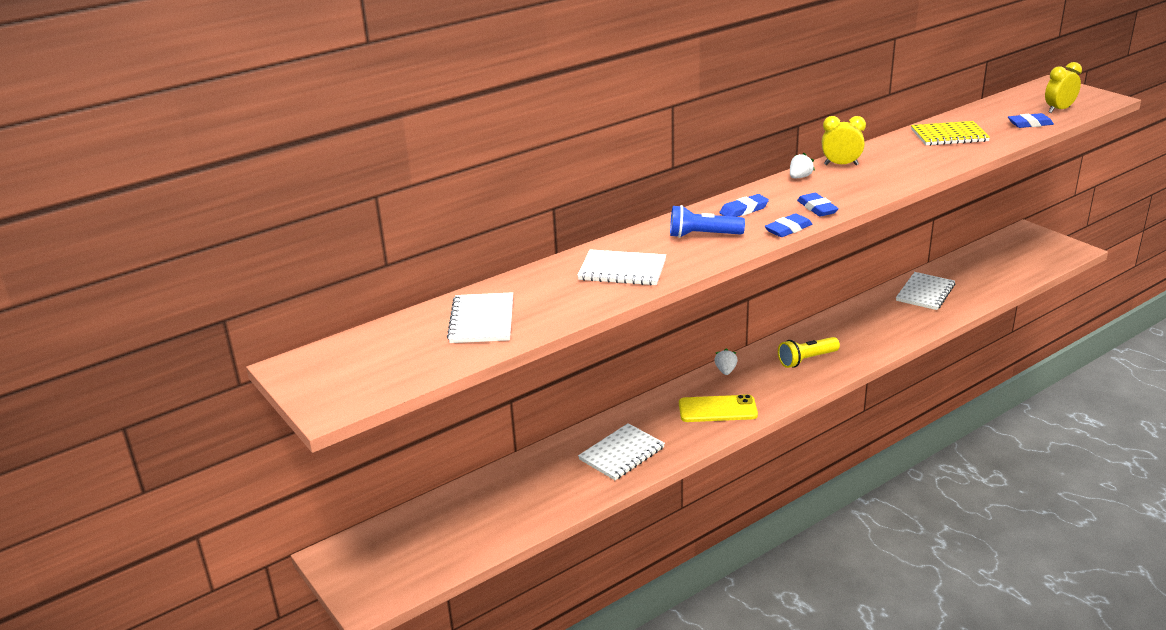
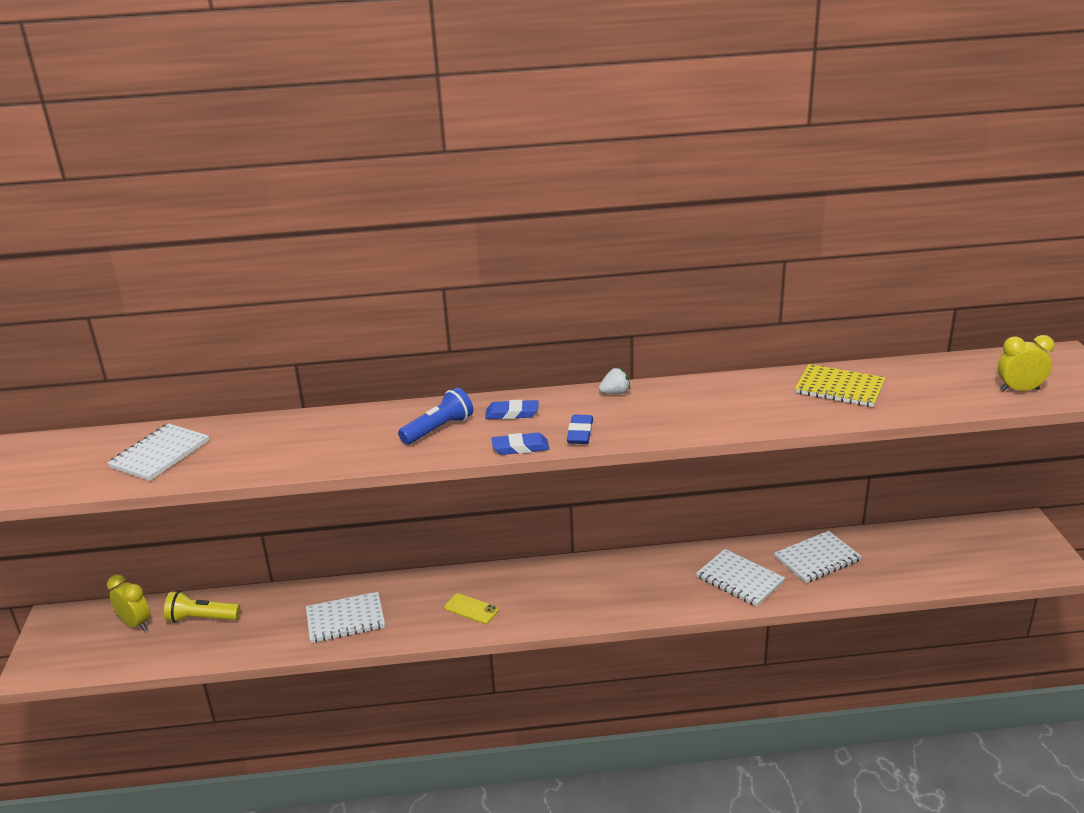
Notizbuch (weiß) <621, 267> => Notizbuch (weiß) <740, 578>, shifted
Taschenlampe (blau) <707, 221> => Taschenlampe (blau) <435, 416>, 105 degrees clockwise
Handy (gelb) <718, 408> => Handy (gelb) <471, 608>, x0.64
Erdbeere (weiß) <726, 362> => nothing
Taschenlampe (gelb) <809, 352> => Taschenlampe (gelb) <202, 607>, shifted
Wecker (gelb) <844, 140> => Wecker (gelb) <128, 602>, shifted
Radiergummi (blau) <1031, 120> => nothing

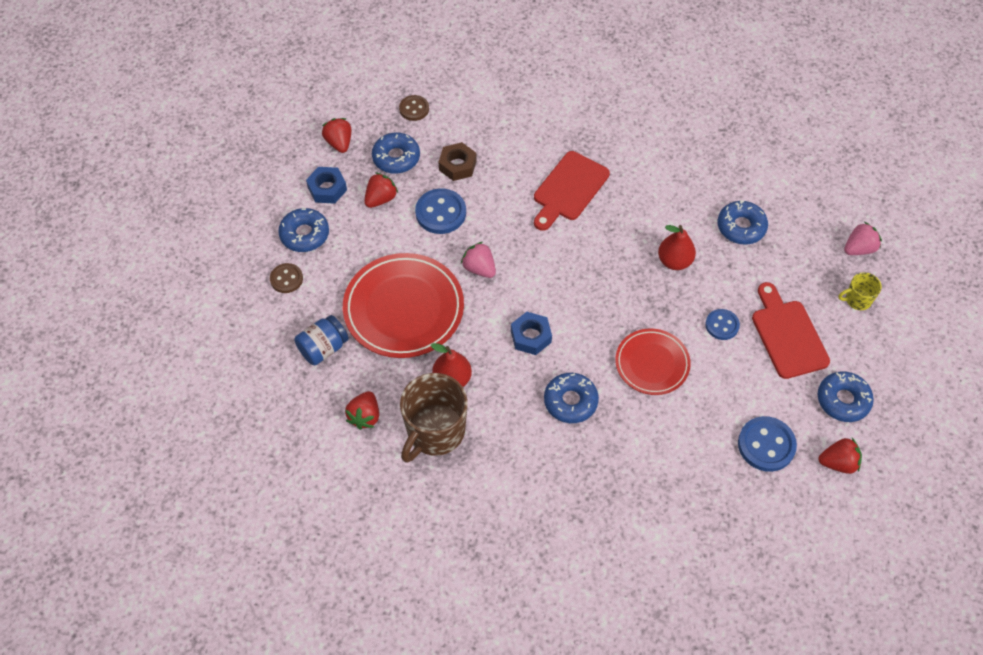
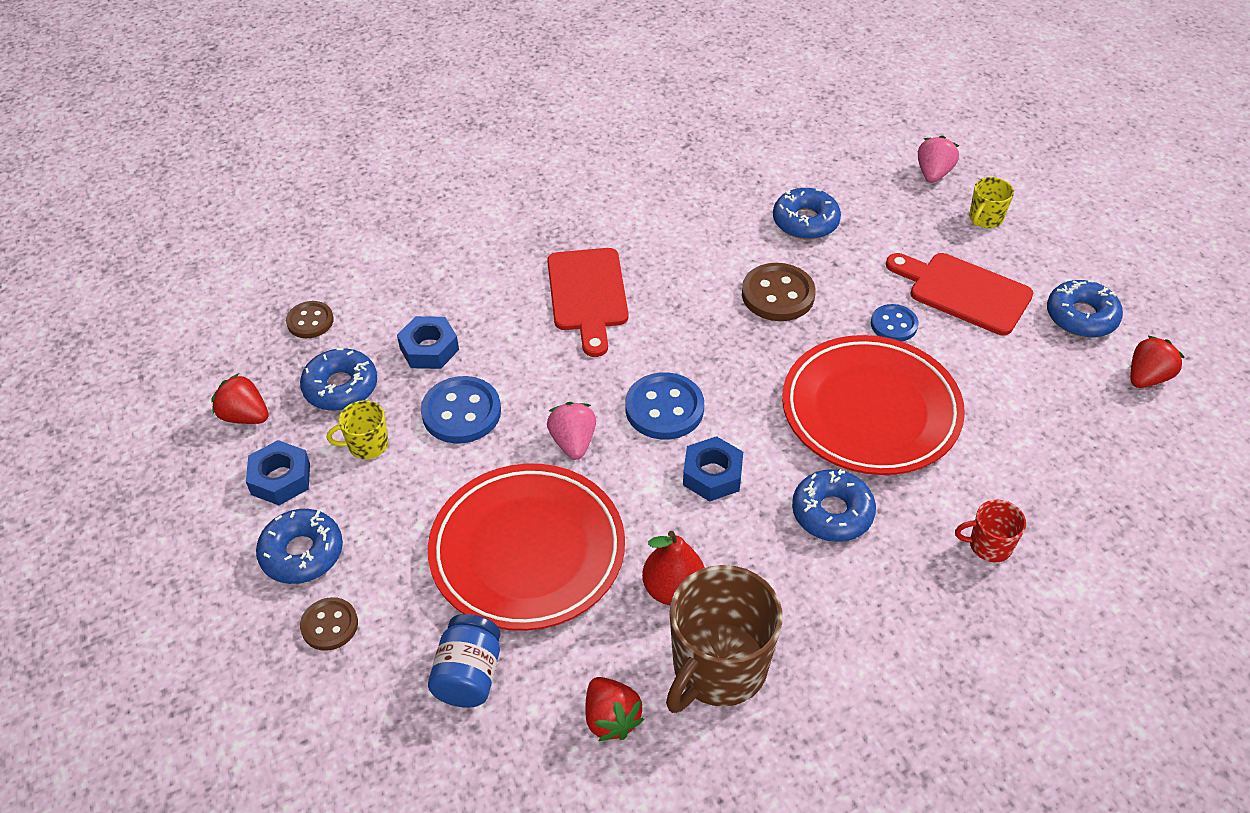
Erdbeere (rot) <381, 190> => Tasse (gelb) <357, 429>
Tasse (braun) <434, 418> => Tasse (braun) <724, 639>, 45 degrees clockwise
Sechskantmutter (braun) <457, 161> => Sechskantmutter (blau) <428, 342>
Erdbeere (rosa) <478, 260> => Erdbeere (rosa) <571, 431>, 75 degrees clockwise
Teller (rot) <653, 361> => Teller (rot) <873, 405>, x1.66
Birne (rot) <677, 247> => Knopf (braun) <779, 292>
Knopf (blau) <767, 444> => Knopf (blau) <664, 406>, shifted
nothing => Tasse (rot) <990, 530>

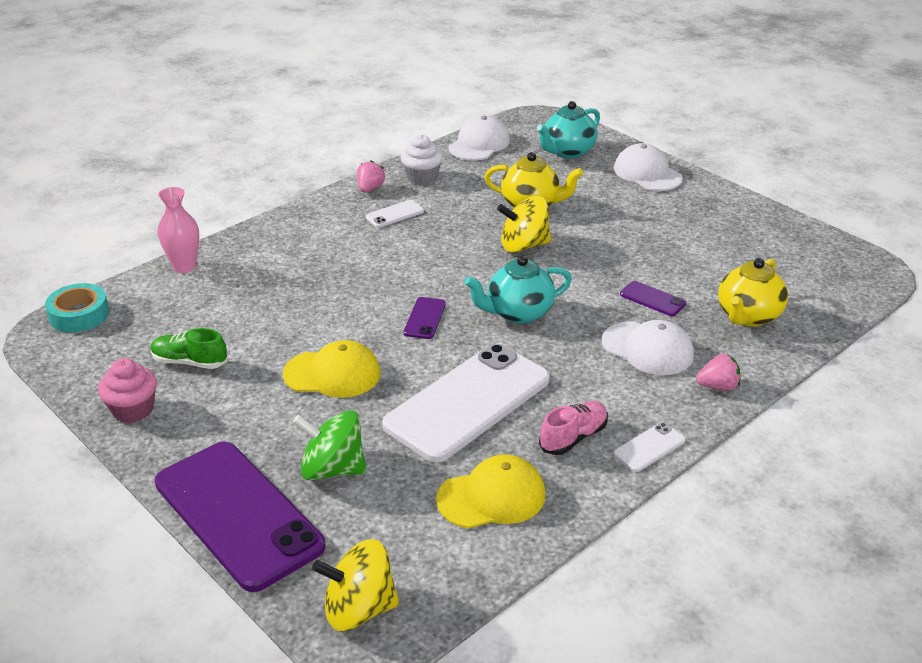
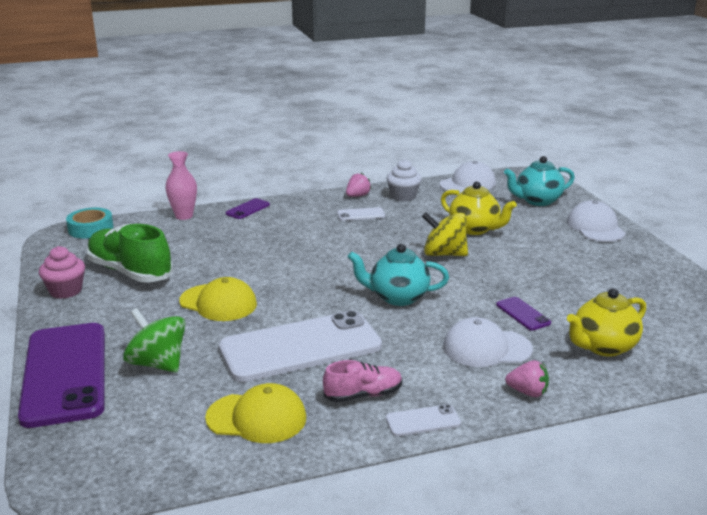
Schuh (grün) <188, 348> => Schuh (grün) <130, 253>, x1.77
Kreisel (gelb) <355, 585> => nothing
Handy (lila) <425, 318> => Handy (lila) <247, 208>, shifted
Kappe (weiß) <648, 347> => Kappe (weiß) <488, 342>, 120 degrees clockwise

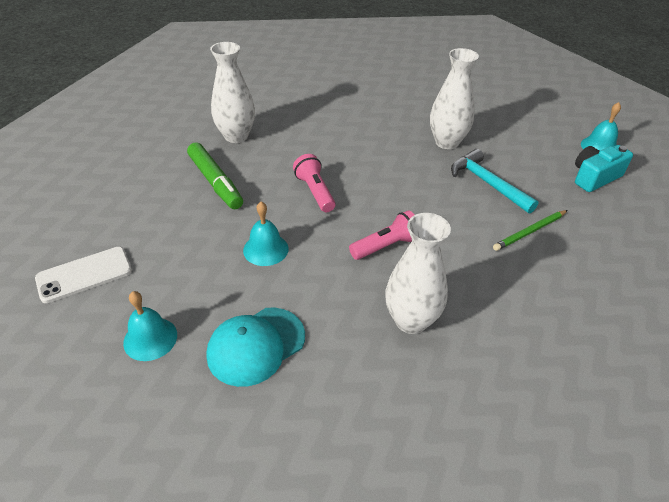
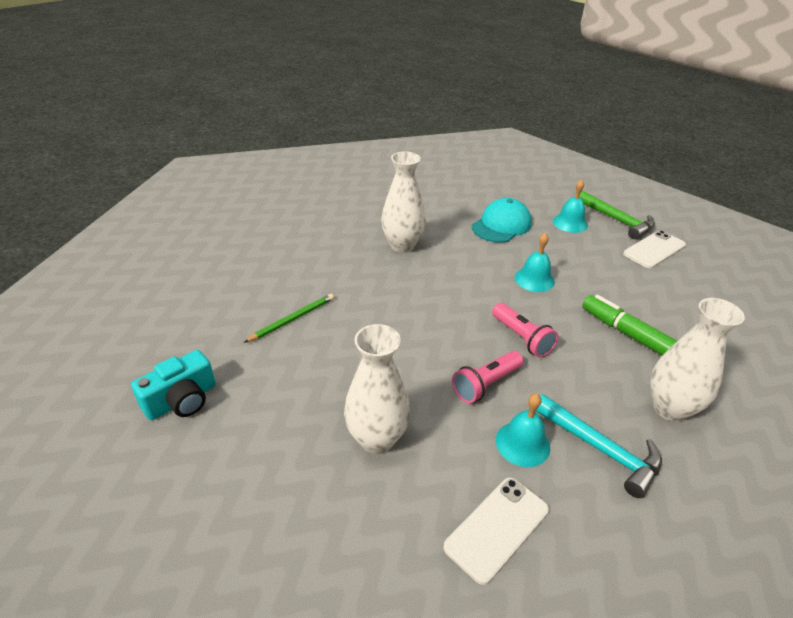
Taschenlampe (rosa) <382, 235> => Taschenlampe (rosa) <487, 377>, shifted
Hammer (türkis) <495, 181> => Hammer (türkis) <598, 446>, shifted
Glocke (türkis) <601, 126> => Glocke (türkis) <523, 430>, shifted
nothing => Handy (weiß) <496, 531>
nothing => Hammer (grün) <617, 214>

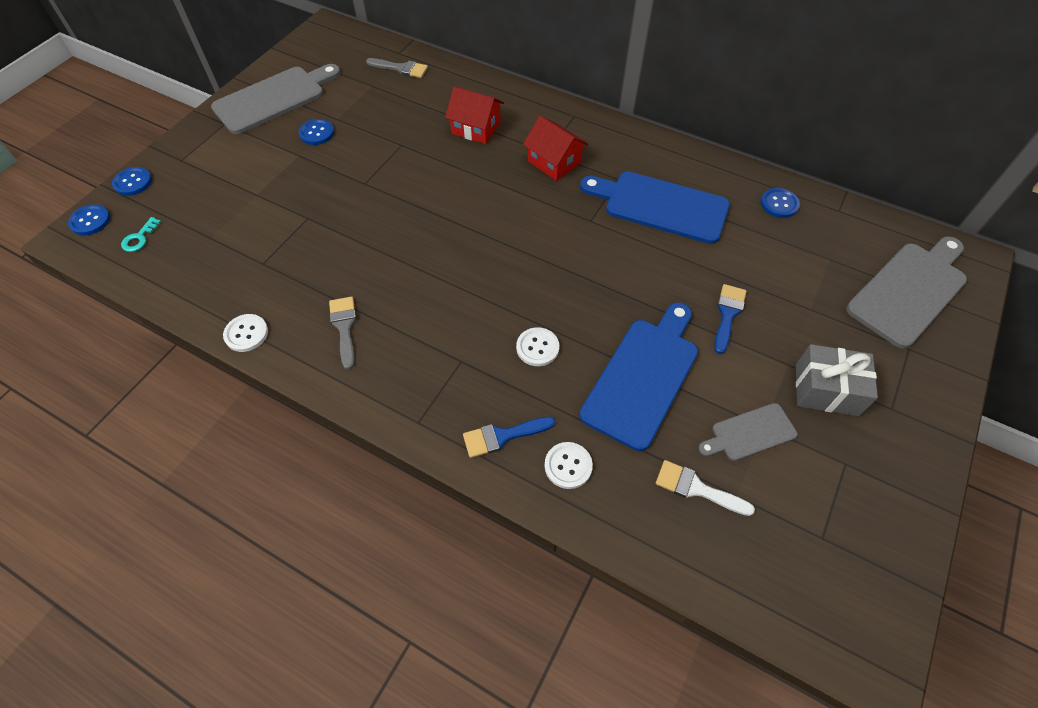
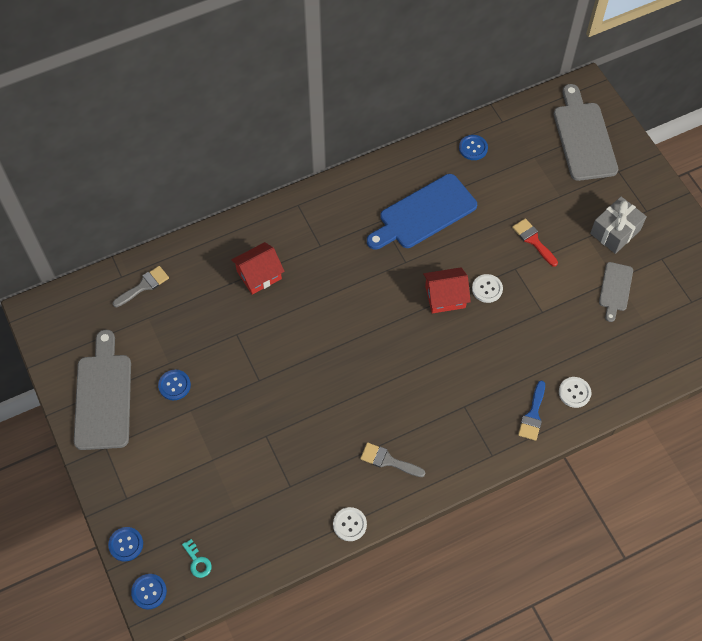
Knopf (weiß) <537, 346> => Knopf (weiß) <487, 288>, shifted
Haus (rot) <555, 148> => Haus (rot) <447, 290>, shifted
Schneidebrett (blau) <638, 377> => nothing
Pinsel (weiß) <705, 488> => nothing
Pinsel (blau) <730, 319> => Pinsel (rot) <535, 242>

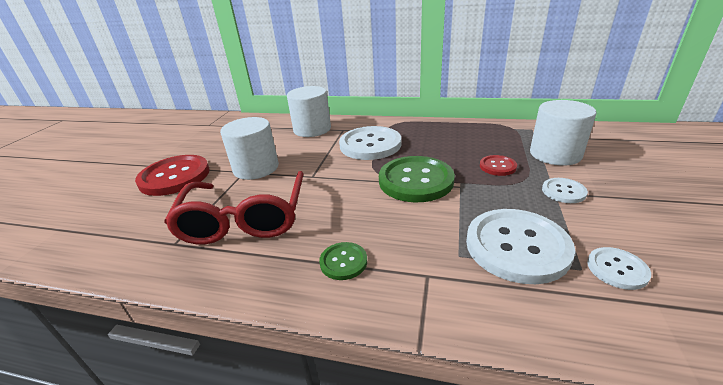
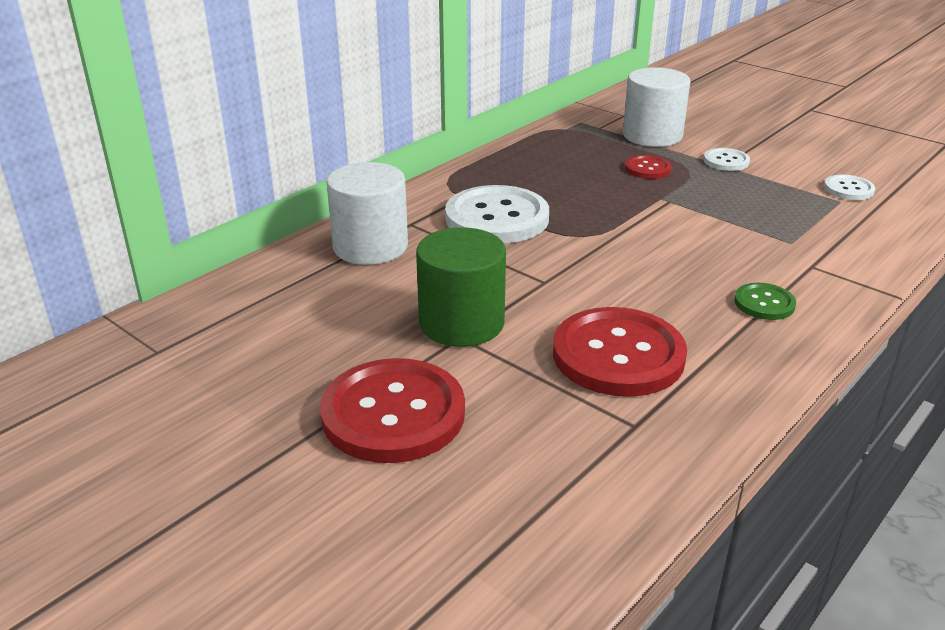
Brille (rot) <234, 207> => Knopf (rot) <620, 352>
Vollzylinder (weiß) <249, 148> => Vollzylinder (grün) <461, 287>
Knopf (grün) <417, 179> => nothing
Knopf (weiß) <520, 246> => nothing

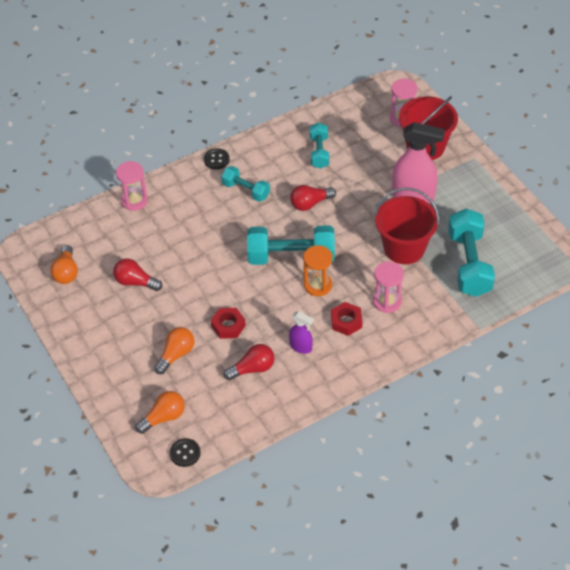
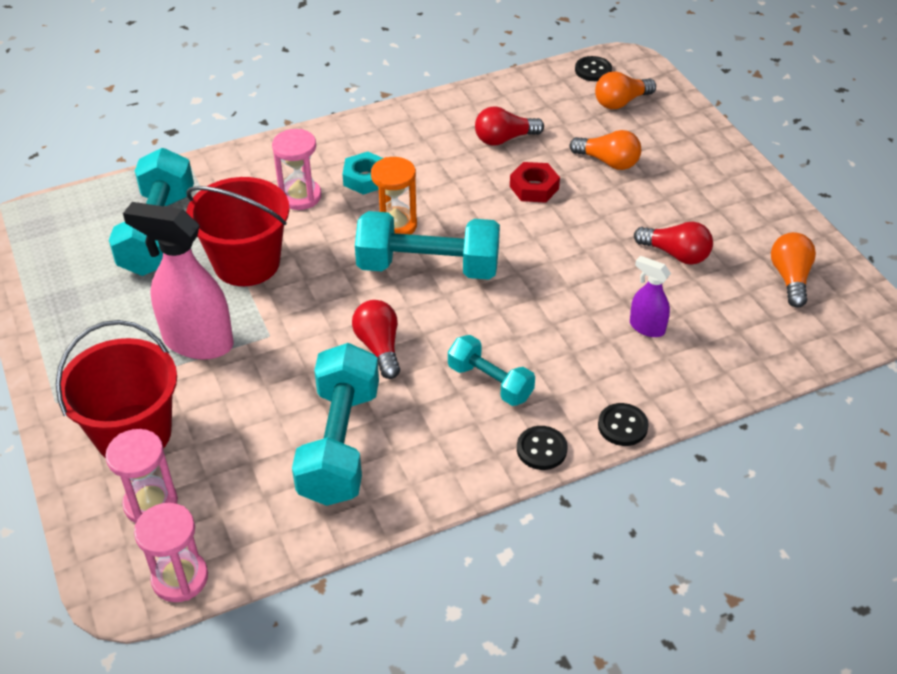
Sanduhr (rosa) <132, 186> => Sanduhr (rosa) <171, 552>, shifted
Glühbirne (orange) <174, 350> => Glühbirne (orange) <605, 150>, 105 degrees counterclockwise
Sprühflasche (lila) <301, 332> => Sprühflasche (lila) <650, 296>, shifted
Glühbirne (rot) <313, 198> => Glühbirne (rot) <376, 339>, 90 degrees counterclockwise
Hantel (türkis) <319, 146> => Hantel (türkis) <335, 424>, x1.72
Sechskantmutter (rot) <346, 319> => Sechskantmutter (türkis) <362, 173>
nothing => Knopf (schwarz) <623, 424>

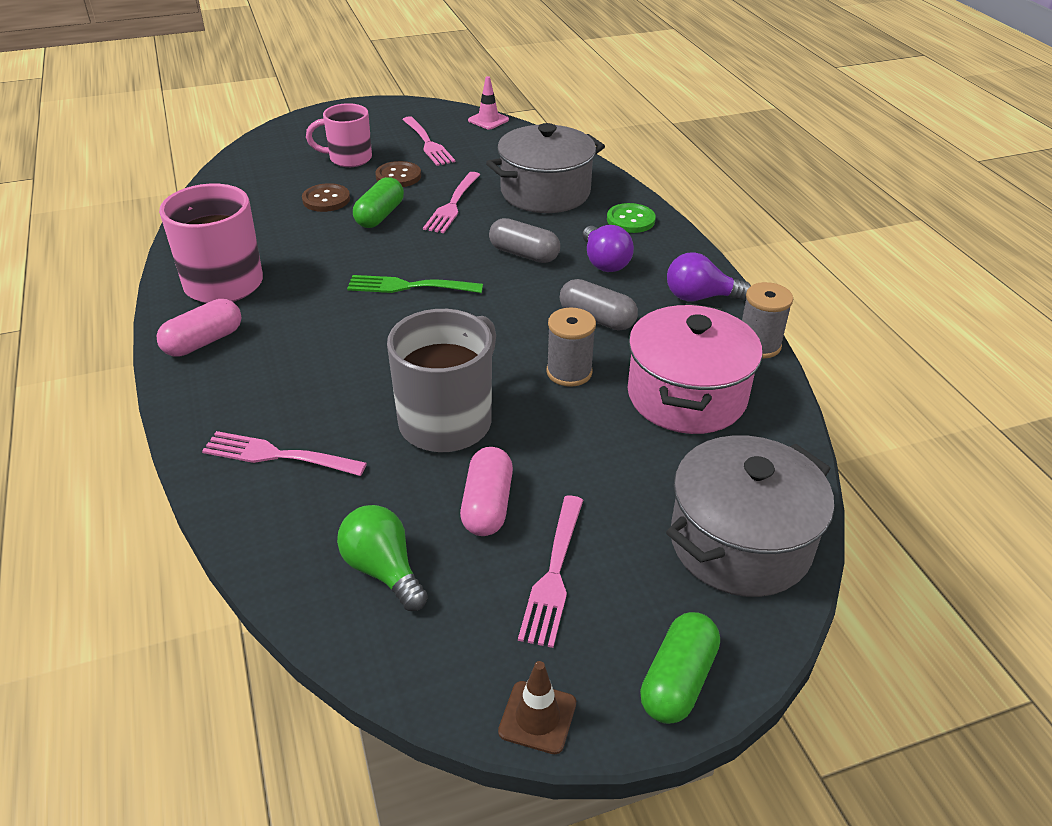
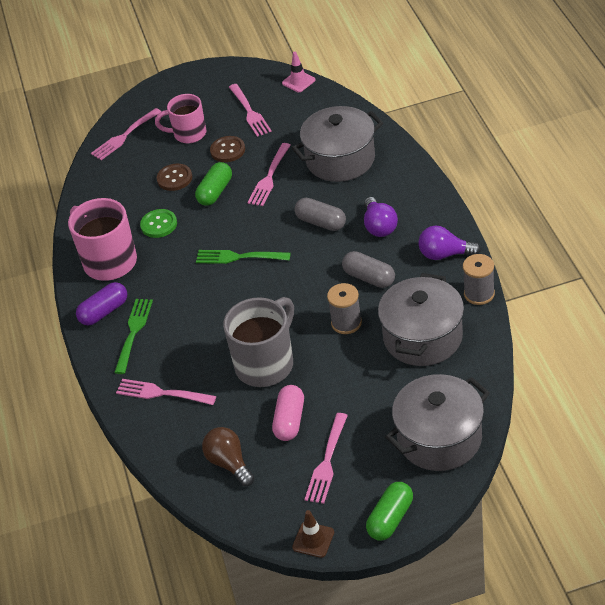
Kapsel (rosa) <199, 328> => Kapsel (lila) <101, 303>
Glühbirne (grün) <382, 558> => Glühbirne (braun) <228, 456>
Knopf (grün) <631, 218> => Knopf (grün) <158, 223>, shifted
Kochtopf (rosa) <695, 368> => Kochtopf (grau) <421, 319>
nothing => Gabel (rosa) <126, 134>
nothing => Gabel (grün) <133, 336>

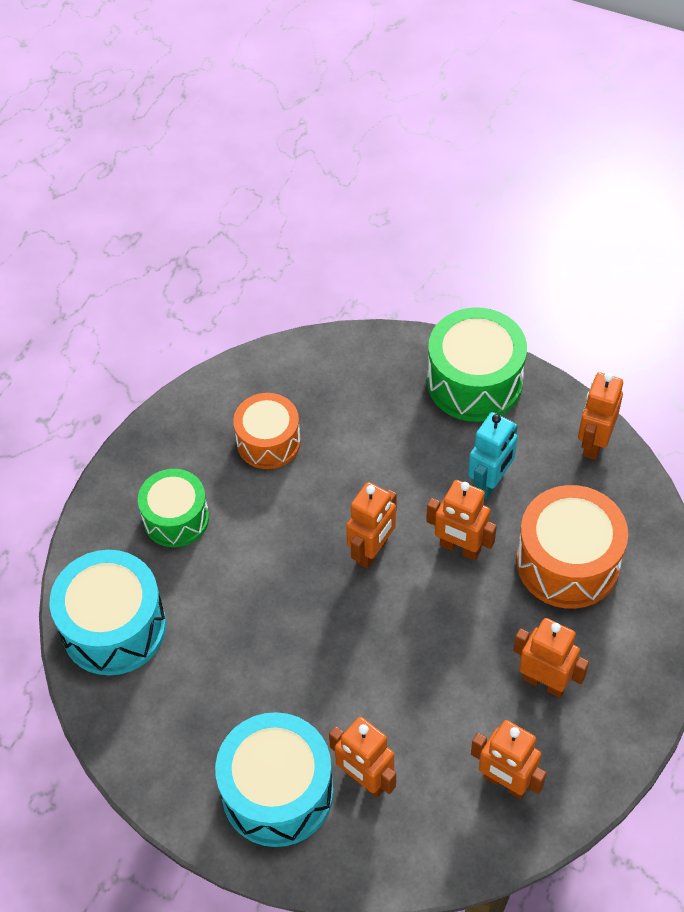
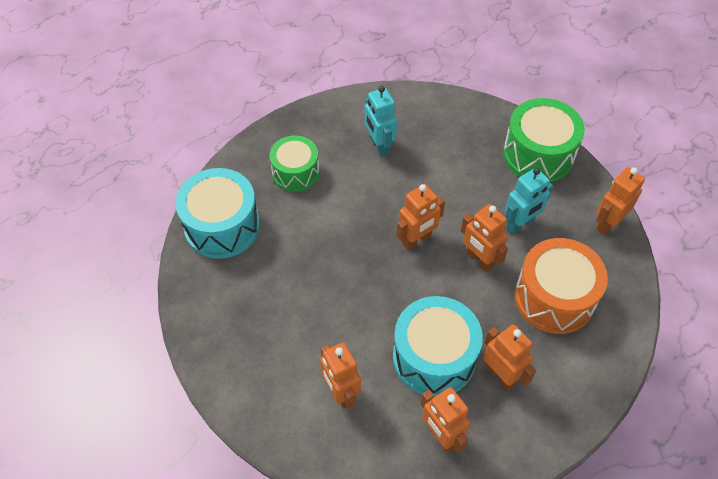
Trommel (türkis) <274, 779> => Trommel (türkis) <438, 346>, shifted
Trommel (orange) <267, 431> => Roboter (türkis) <381, 121>

